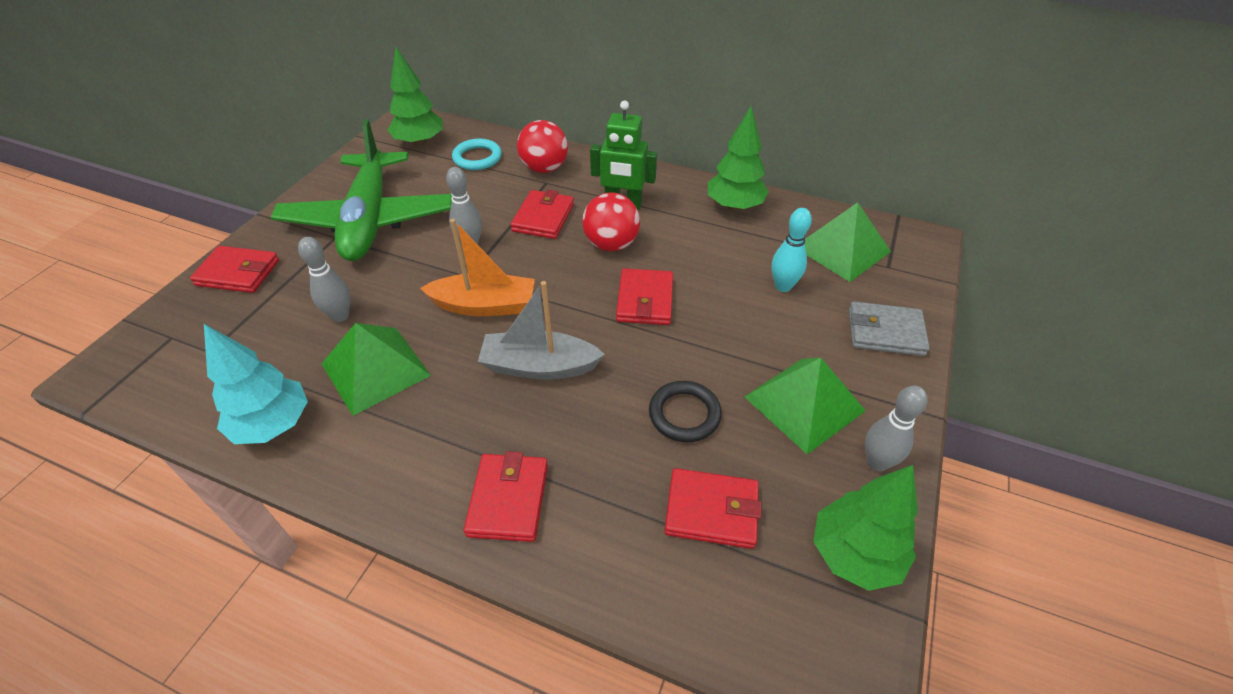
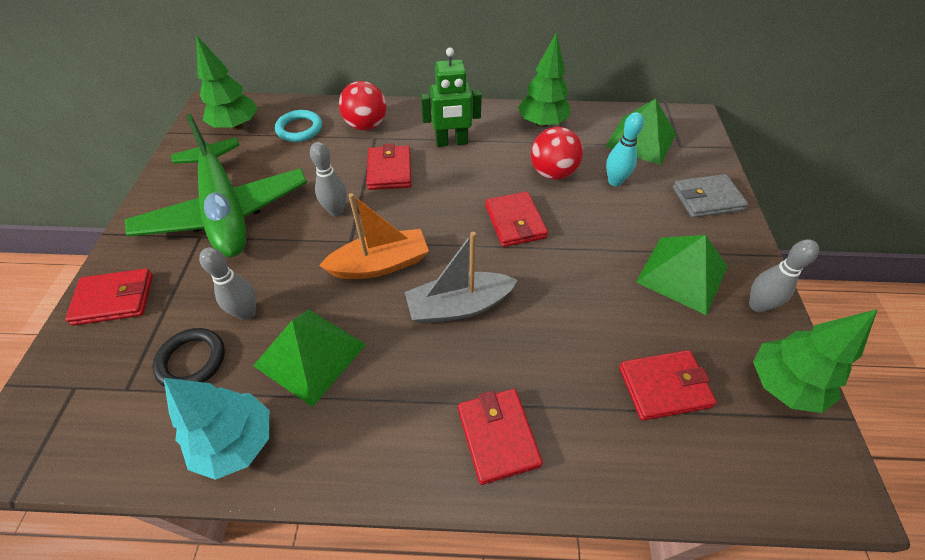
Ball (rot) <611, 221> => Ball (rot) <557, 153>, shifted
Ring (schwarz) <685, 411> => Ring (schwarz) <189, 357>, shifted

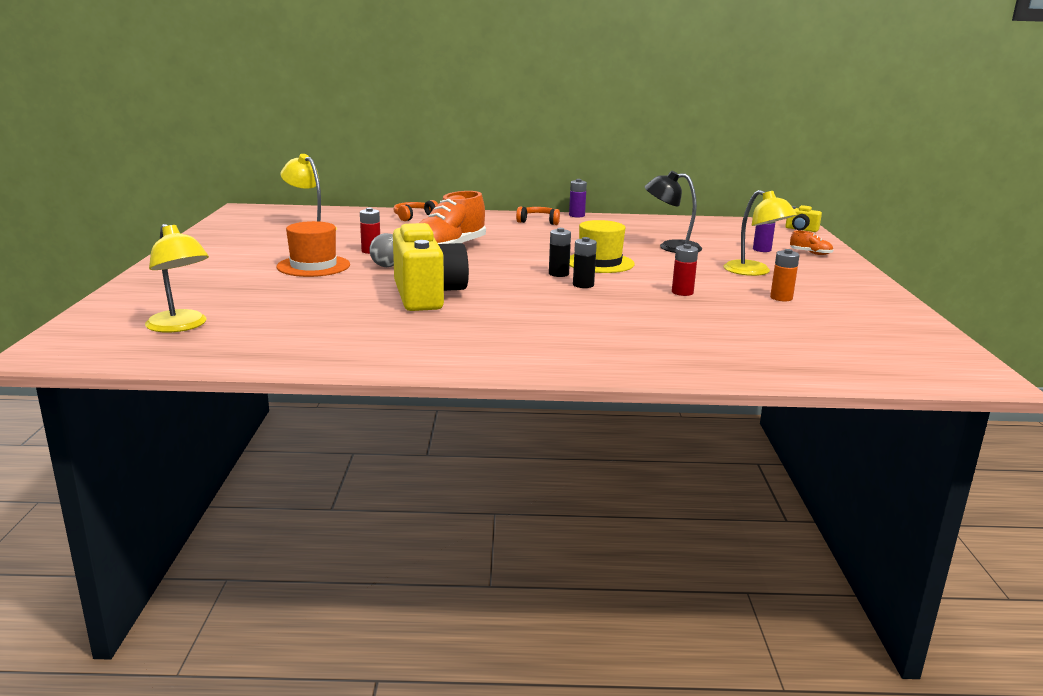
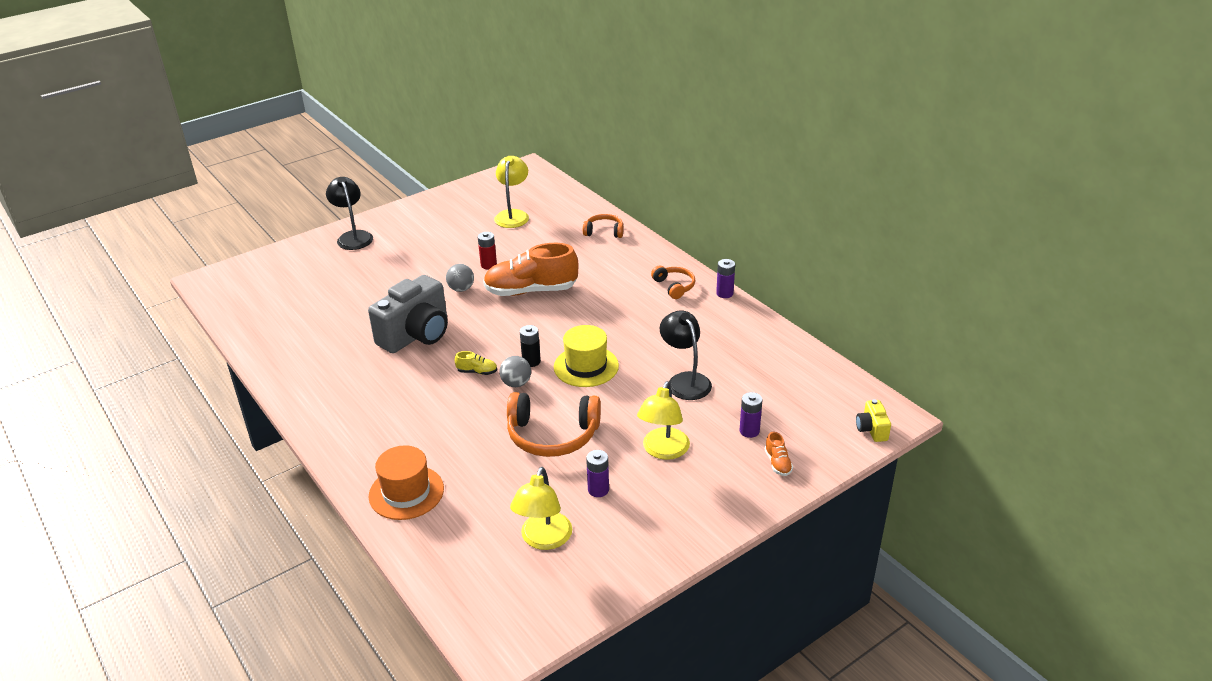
Lampe (gelb) <177, 278> => Lampe (gelb) <541, 508>, shifted
Hut (orange) <313, 249> => Hut (orange) <406, 482>, shifted
Kamera (gelb) <431, 267> => Kamera (grau) <408, 314>
Batterie (schwarz) <585, 262> => Ball (grau) <515, 371>
Batterie (rot) <685, 270> => Kopfhörer (orange) <554, 424>
Batterie (orange) <785, 275> => Batterie (lila) <597, 473>
nothing => Lampe (schwarz) <349, 213>
nothing => Schuh (gelb) <476, 363>

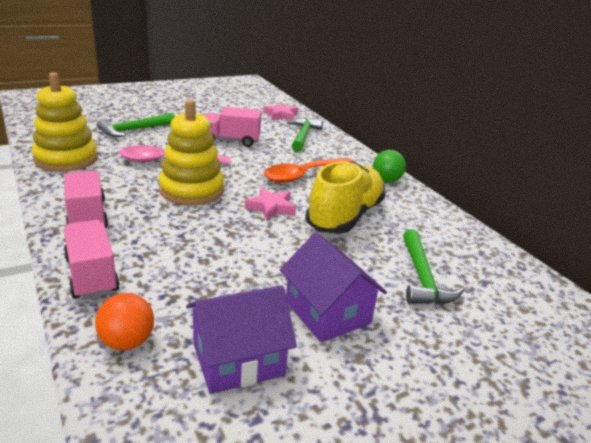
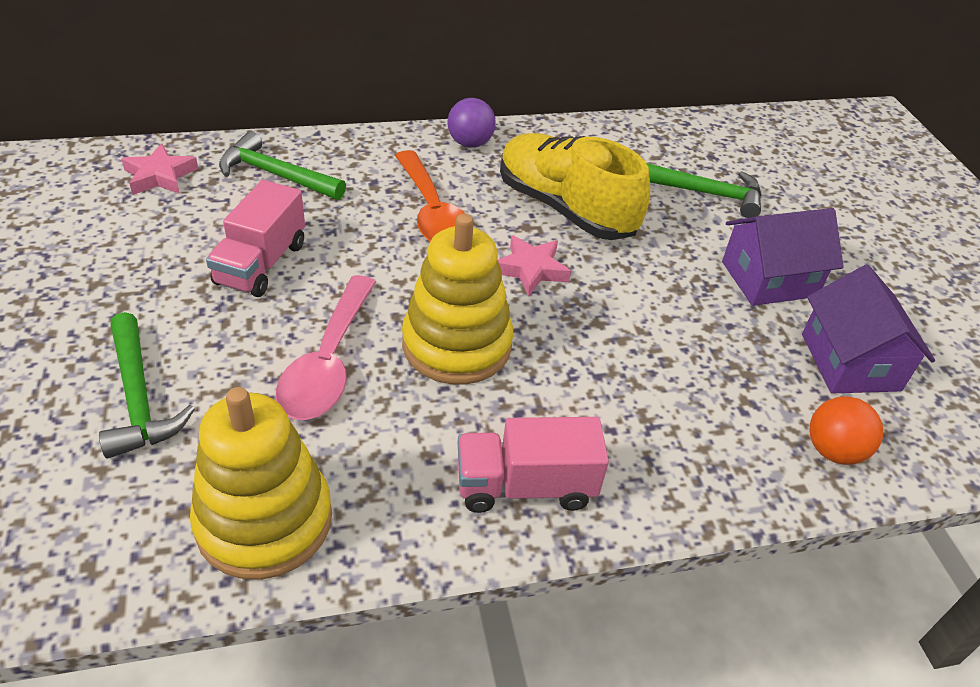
Lastwagen (rosa) <91, 260> => nothing
Ball (grün) <389, 166> => Ball (lila) <472, 123>

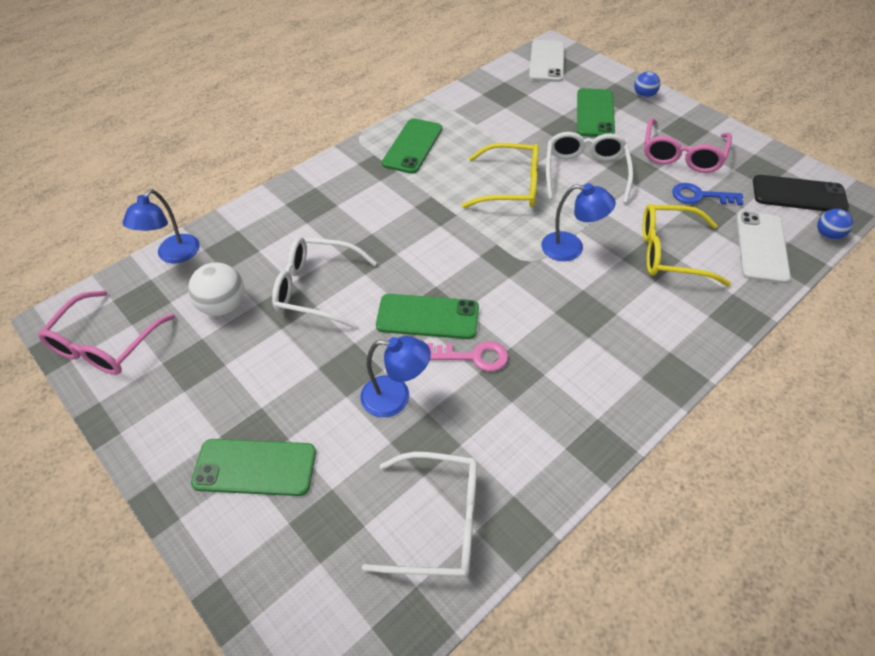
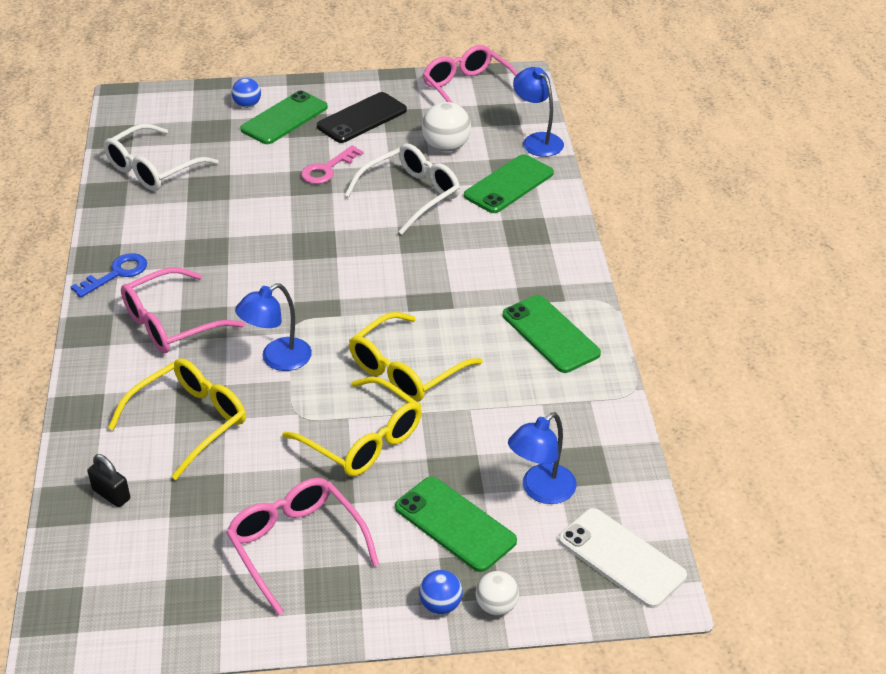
Lampe (blau) <395, 376> => Lampe (blau) <542, 458>, shifted
Handy (grün) <427, 316> => Handy (grün) <509, 183>, shifted
Schlüssel (rosa) <468, 356> => Schlüssel (rosa) <332, 164>, shifted
Brille (weiß) <589, 167> => Brille (gelb) <352, 426>
Schlüssel (blau) <707, 194> => Schlüssel (blau) <109, 275>, shifted
Handy (weiß) <763, 248> => Vorhängeschloss (schwarz) <109, 480>
Handy (schwarz) <801, 193> => Handy (schwarz) <362, 117>, shifted
Ball (blau) <835, 224> => Ball (blau) <246, 93>, shifted
nothing => Brille (rosa) <183, 310>
nothing => Ball (weiß) <497, 593>

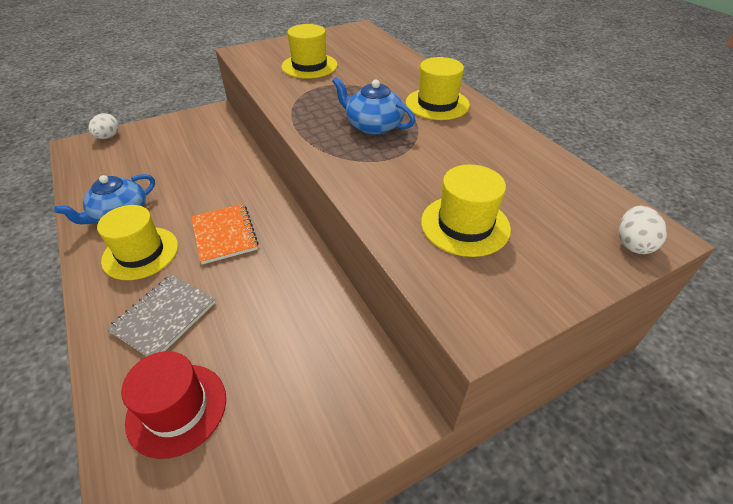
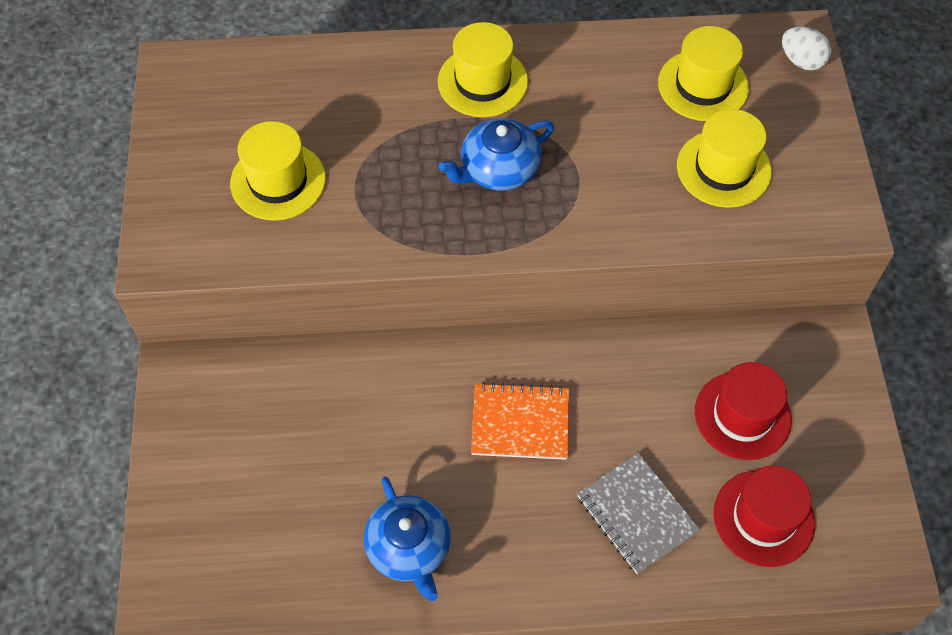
Ei (weiß) <103, 126> => nothing
Hut (gelb) <137, 242> => Hut (gelb) <703, 73>, shifted
nothing => Hut (rot) <743, 411>

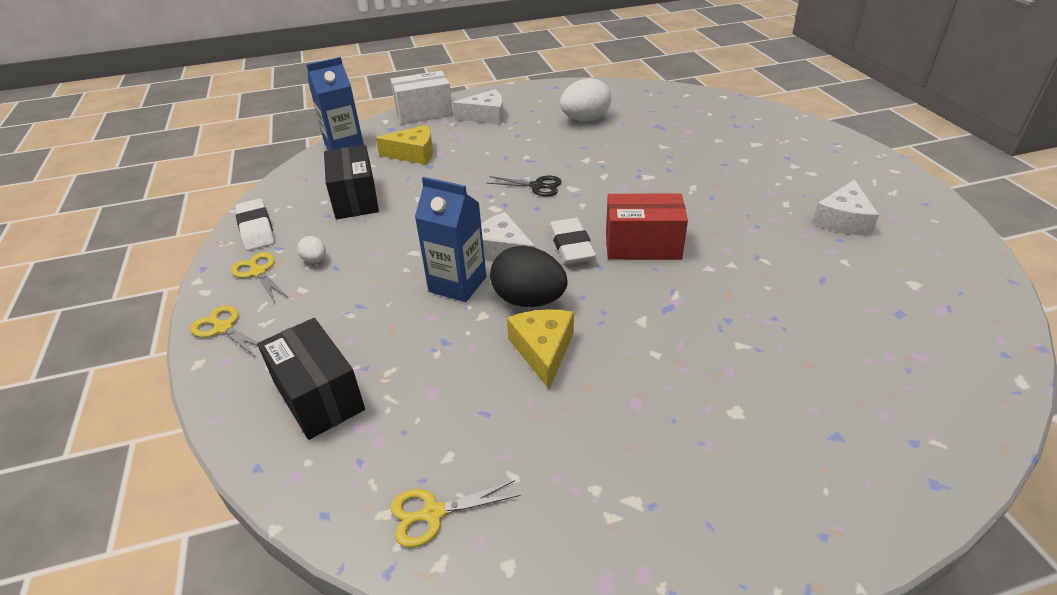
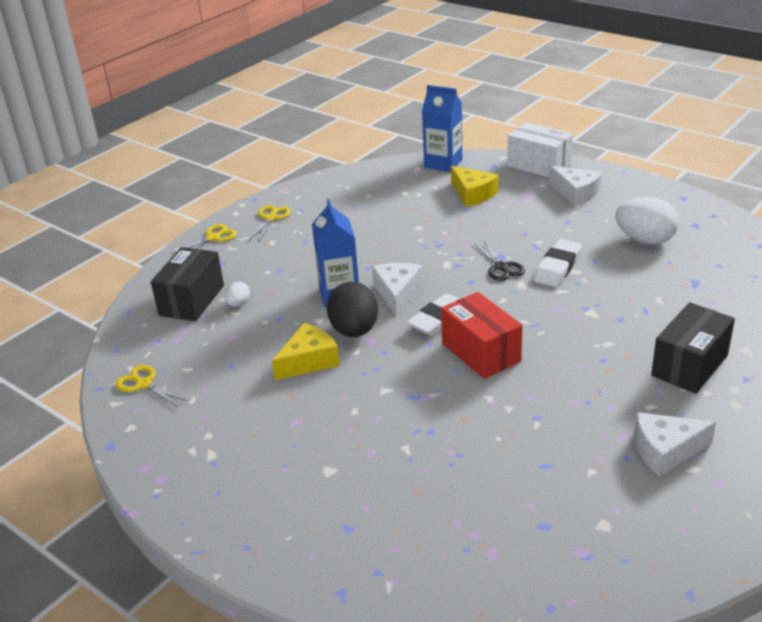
Schere (gelb) <224, 331> => Schere (gelb) <204, 239>, 45 degrees clockwise
Radiergummi (weiß) <255, 224> => Radiergummi (weiß) <558, 263>, shifted
Ei (weiß) <311, 249> => Ei (weiß) <237, 294>, shifted
Schachtel (schwarz) <351, 182> => Schachtel (schwarz) <693, 348>, shifted

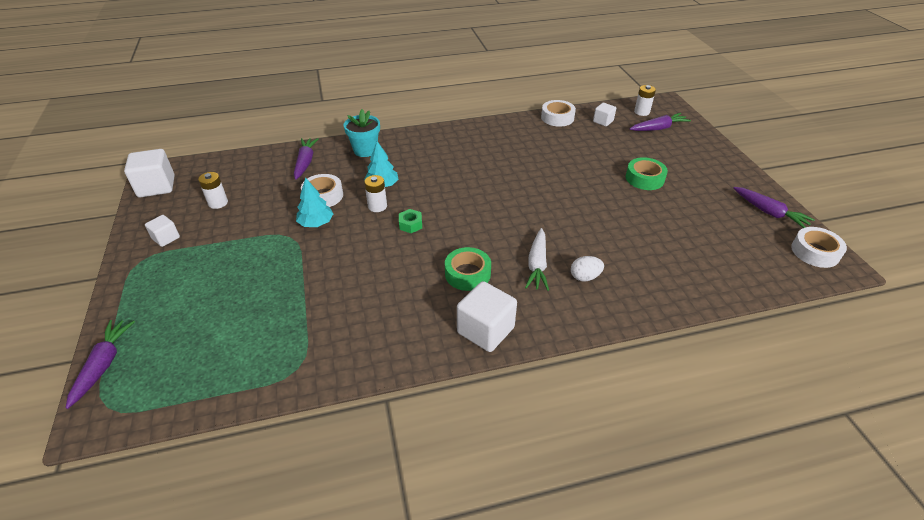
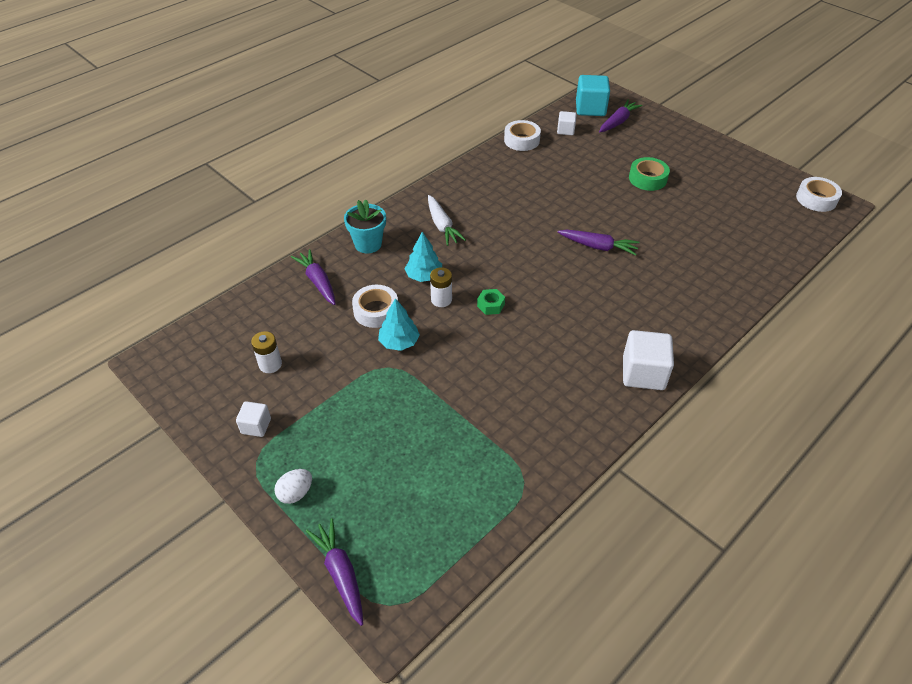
Kubus (weiß) <149, 173> => nothing
Klebeband (grün) <468, 269> => nothing
Karotte (weiß) <537, 259> => Karotte (weiß) <447, 220>, shifted
Ei (weiß) <587, 268> => Ei (weiß) <293, 486>, shifted
Batterie (weiß) <645, 100> => Kubus (türkis) <593, 95>
Karotte (lila) <774, 207> => Karotte (lila) <598, 243>, shifted

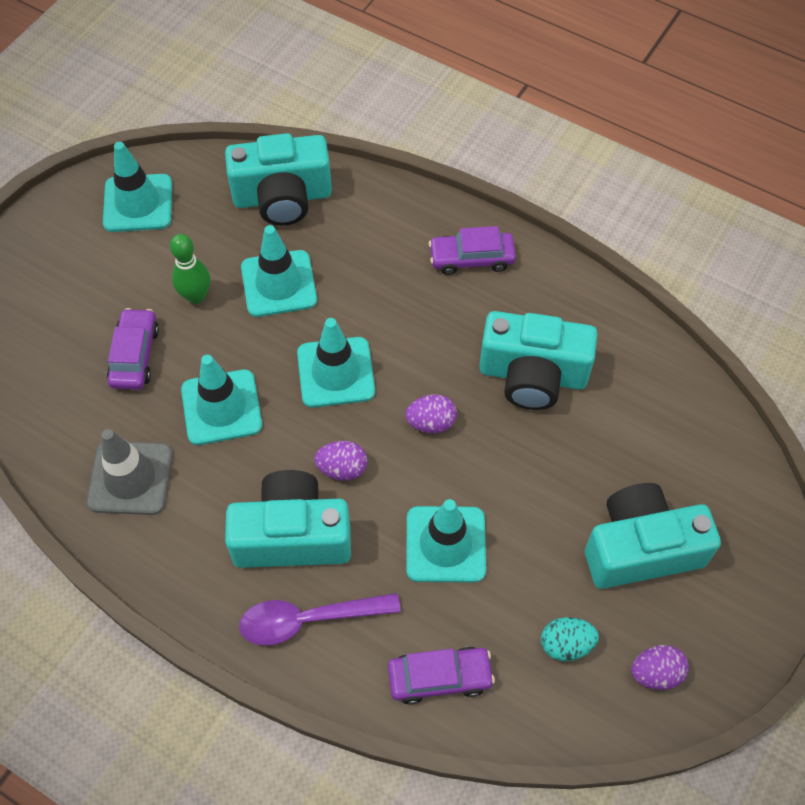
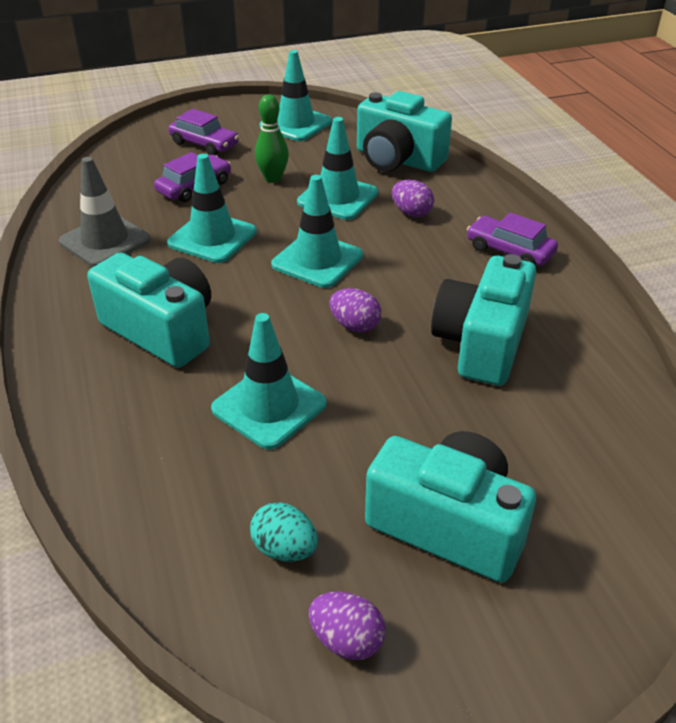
Löffel (lila) <320, 619> => nothing
Ei (lila) <341, 461> => Ei (lila) <413, 198>, shifted
Auto (lila) <441, 676> => Auto (lila) <203, 132>, shifted
Kamera (türkis) <538, 360> => Kamera (türkis) <483, 320>, 60 degrees clockwise

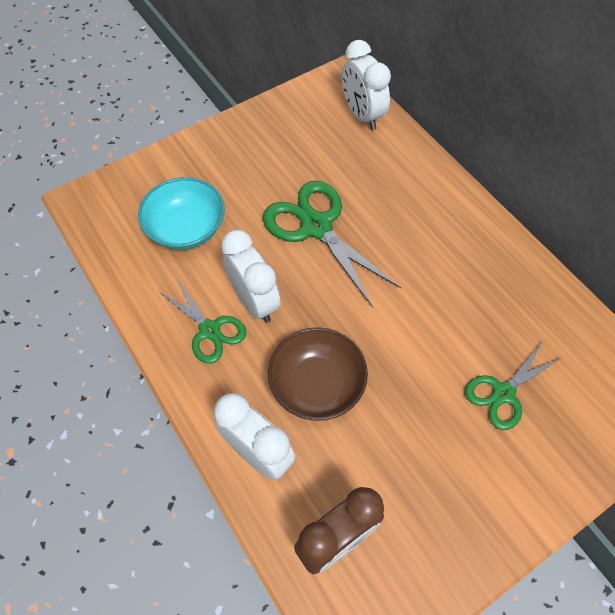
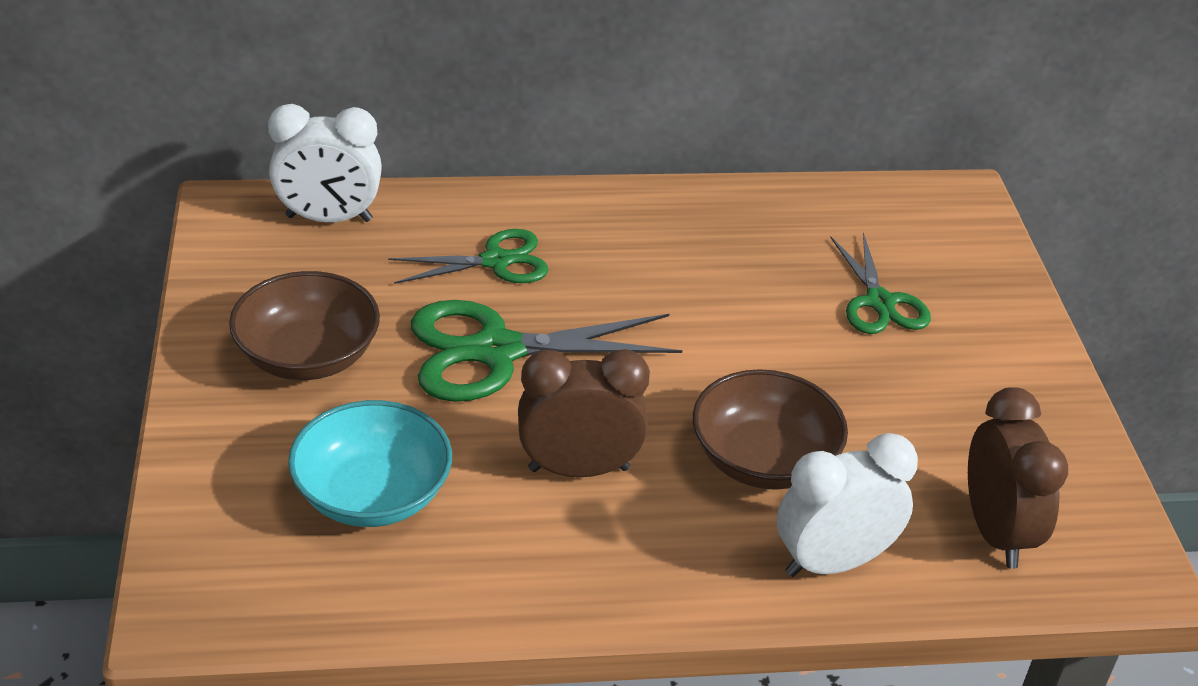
Schere (grün) <202, 320> => Schere (grün) <468, 256>, shifted
Wecker (weiß) <251, 276> => Wecker (braun) <584, 413>
nothing => Schüssel (braun) <304, 325>

